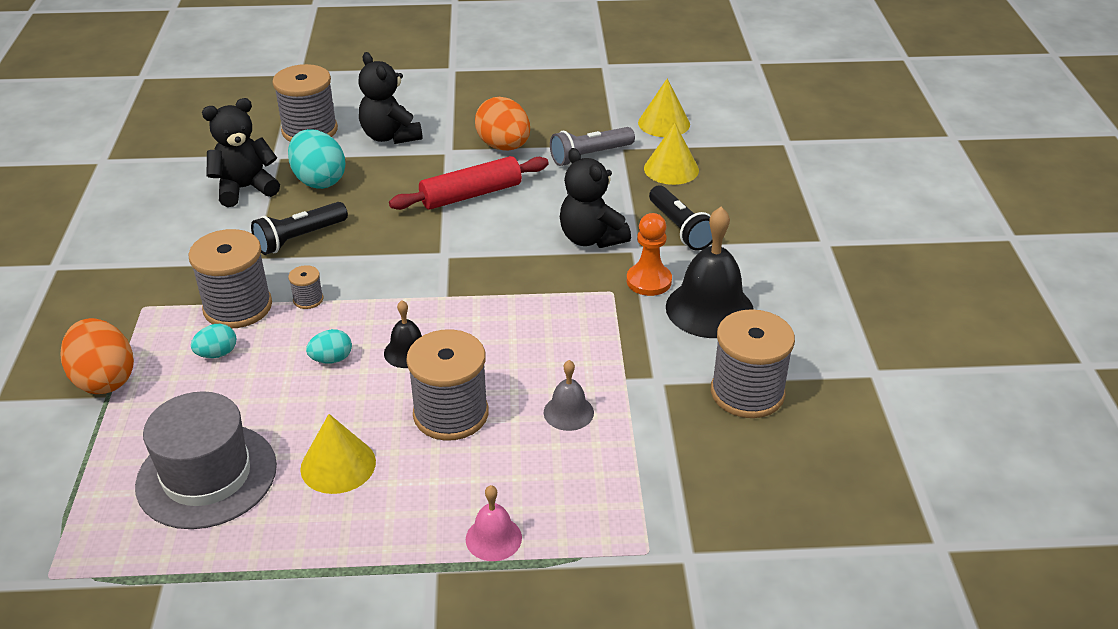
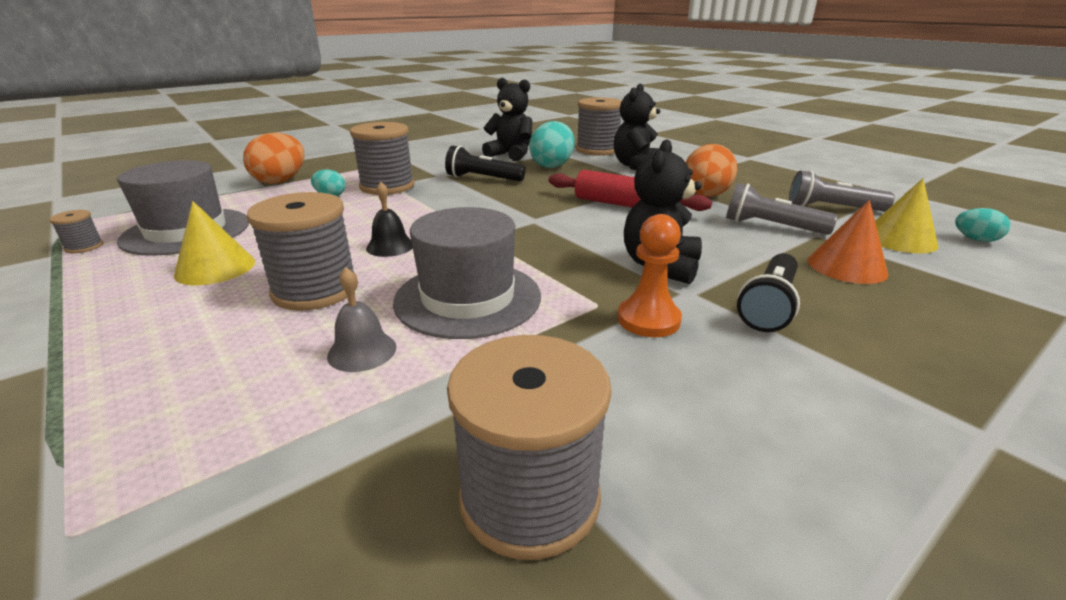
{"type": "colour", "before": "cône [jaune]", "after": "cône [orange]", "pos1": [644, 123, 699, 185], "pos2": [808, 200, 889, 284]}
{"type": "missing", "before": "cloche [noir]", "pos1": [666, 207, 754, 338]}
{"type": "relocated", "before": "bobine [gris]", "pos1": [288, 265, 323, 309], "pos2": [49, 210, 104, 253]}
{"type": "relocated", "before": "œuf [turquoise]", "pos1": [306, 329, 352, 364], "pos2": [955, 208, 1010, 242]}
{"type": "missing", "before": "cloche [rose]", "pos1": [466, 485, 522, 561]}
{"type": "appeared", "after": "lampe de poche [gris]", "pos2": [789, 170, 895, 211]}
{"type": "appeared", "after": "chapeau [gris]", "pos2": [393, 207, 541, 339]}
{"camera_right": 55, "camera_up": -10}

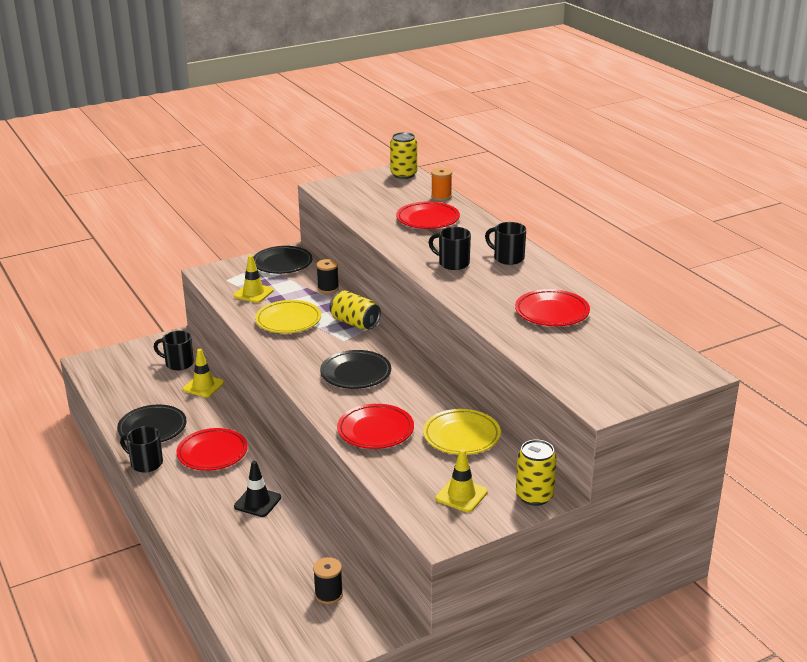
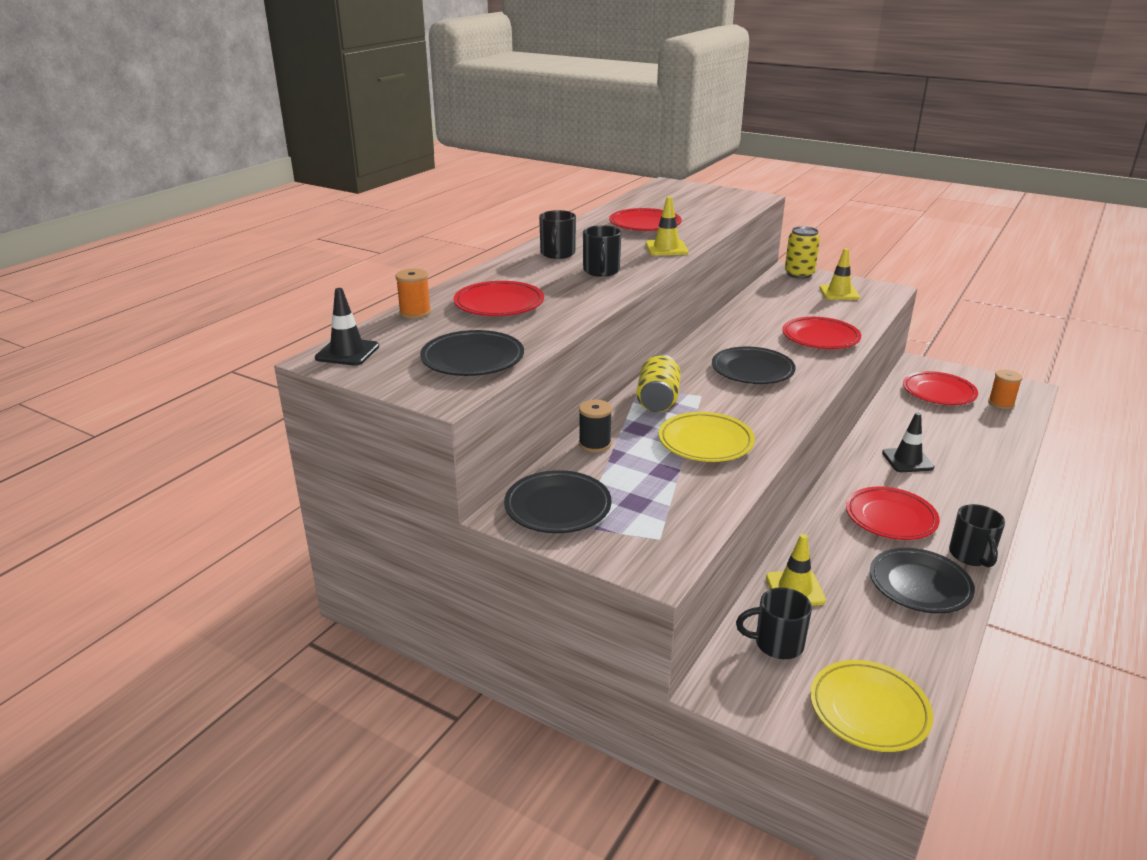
{"type": "exchanged", "before": "canette [jaune]", "after": "cône de chantier [noir]", "pos1": [390, 132, 417, 179], "pos2": [315, 288, 379, 366]}
{"type": "relocated", "before": "cône de chantier [jaune]", "pos1": [234, 255, 274, 303], "pos2": [645, 197, 688, 256]}
{"type": "spun", "before": "tasse [noir]", "pos1": [154, 331, 194, 370], "pos2": [736, 587, 812, 659], "turn": 105}
{"type": "relocated", "before": "assiette [jaune]", "pos1": [423, 409, 501, 455], "pos2": [810, 660, 933, 752]}
{"type": "exchanged", "before": "bobine [noir]", "after": "assiette [rouge]", "pos1": [313, 557, 343, 604], "pos2": [903, 371, 978, 405]}
{"type": "appeared", "after": "assiette [noir]", "pos2": [420, 330, 524, 376]}
{"type": "appeared", "after": "bobine [orange]", "pos2": [988, 370, 1023, 409]}
{"camera_right": -120, "camera_up": 0}

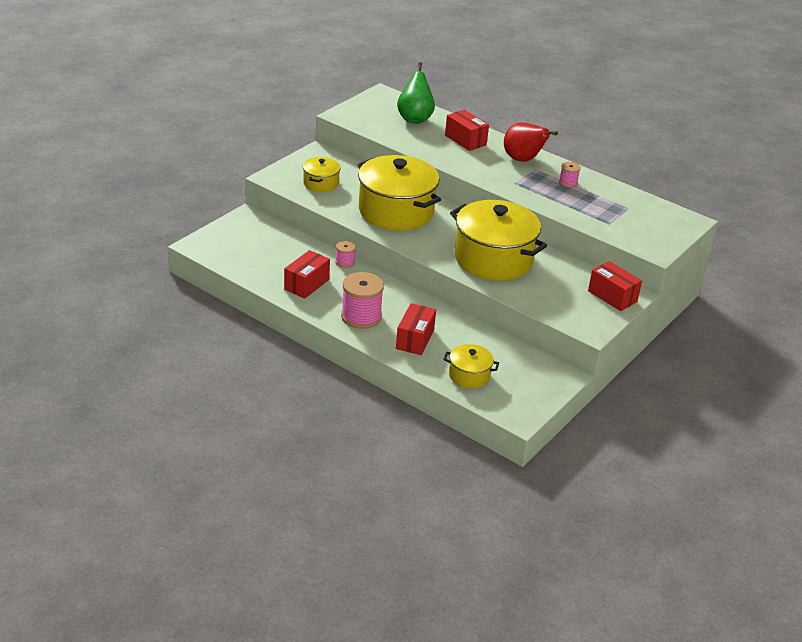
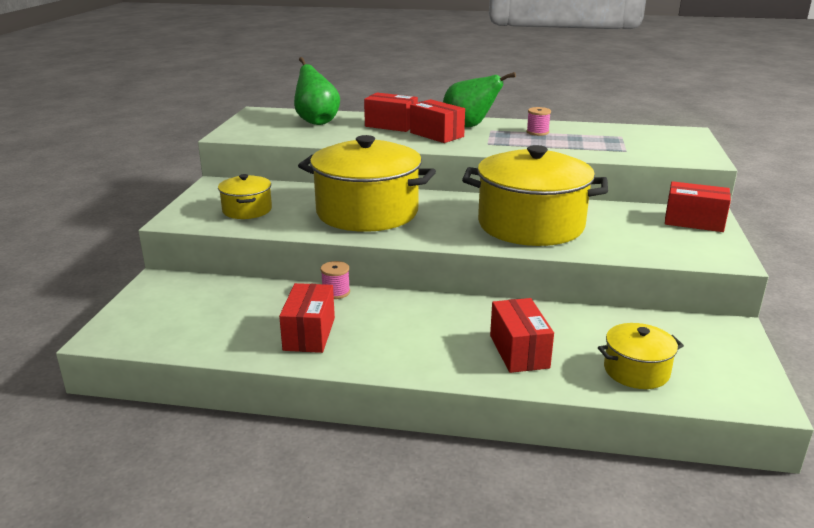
{"type": "colour", "before": "poire [rouge]", "after": "poire [vert]", "pos1": [504, 122, 558, 162], "pos2": [443, 72, 516, 127]}
{"type": "missing", "before": "bobine [rose]", "pos1": [341, 272, 384, 329]}
{"type": "appeared", "after": "boîte [rouge]", "pos2": [410, 99, 465, 143]}
{"camera_right": -25, "camera_up": -10}

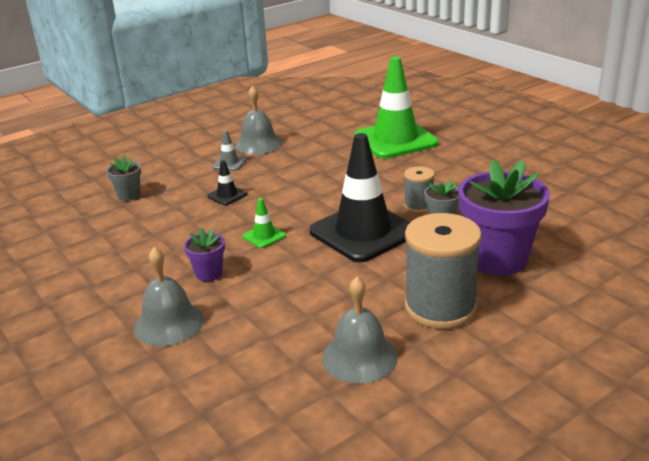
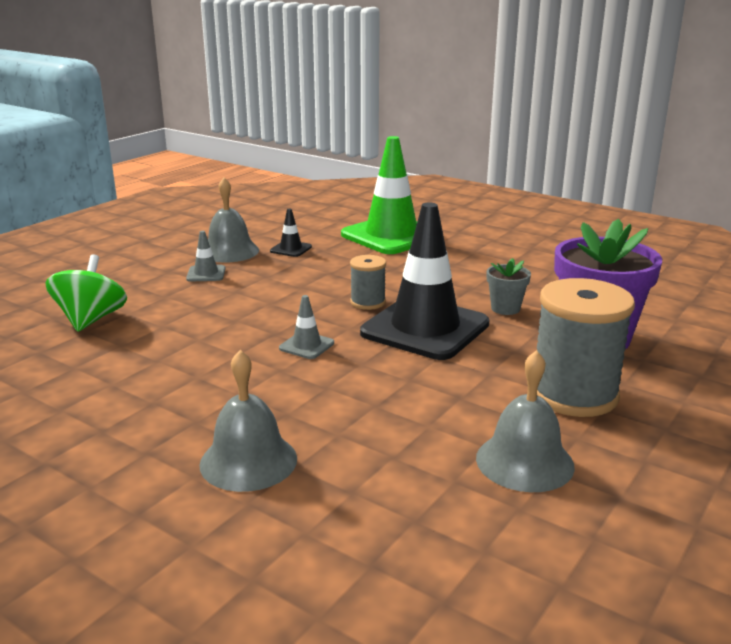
{"type": "exchanged", "before": "pot de fleurs [gris]", "after": "toupie [vert]", "pos1": [107, 155, 141, 201], "pos2": [45, 254, 127, 332]}
{"type": "relocated", "before": "cône de chantier [noir]", "pos1": [207, 160, 247, 205], "pos2": [270, 209, 312, 257]}
{"type": "relocated", "before": "bobine [gris]", "pos1": [404, 166, 435, 213], "pos2": [350, 255, 386, 310]}
{"type": "colour", "before": "cône de chantier [vert]", "after": "cône de chantier [gris]", "pos1": [243, 198, 286, 248], "pos2": [279, 295, 334, 359]}
{"type": "missing", "before": "pot de fleurs [violet]", "pos1": [184, 227, 225, 282]}
{"camera_right": -20, "camera_up": -5}

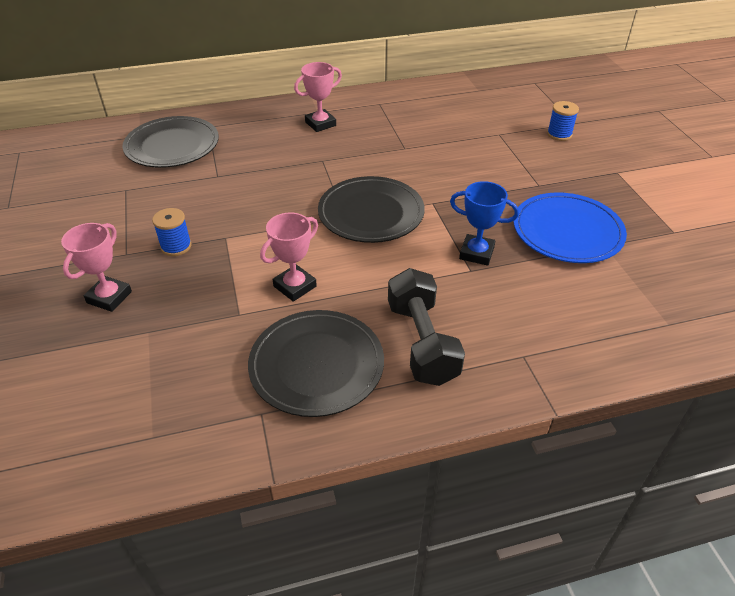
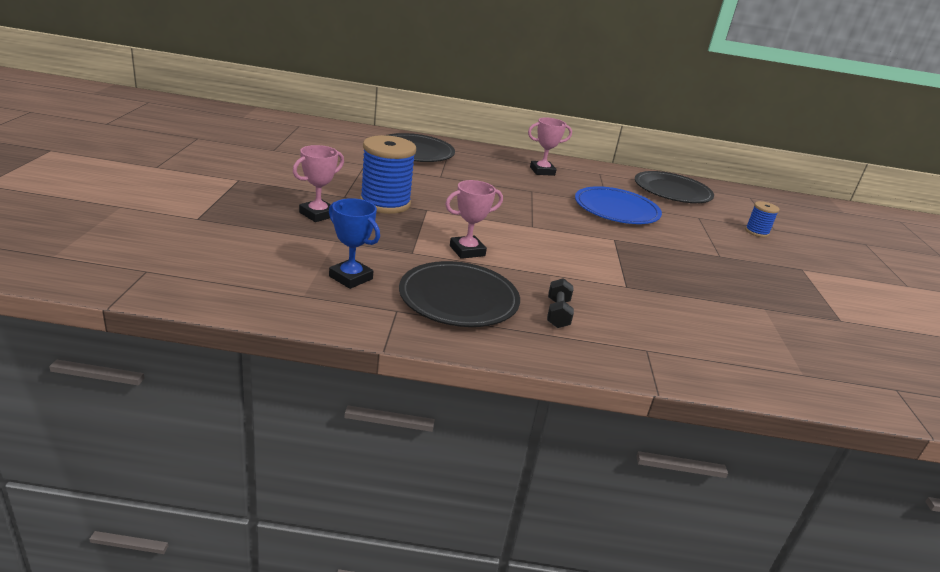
{"type": "relocated", "before": "assiette [noir]", "pos1": [318, 176, 425, 243], "pos2": [635, 171, 714, 203]}
{"type": "relocated", "before": "trophée [bleu]", "pos1": [450, 181, 519, 266], "pos2": [329, 198, 380, 289]}
{"type": "relocated", "before": "assiette [bleu]", "pos1": [513, 192, 627, 263], "pos2": [575, 186, 662, 224]}
{"type": "size", "before": "bobine [bleu]", "pos1": [152, 208, 192, 256], "pos2": [360, 135, 416, 214], "scale": 1.95}
{"type": "size", "before": "haltère [noir]", "pos1": [388, 268, 465, 386], "pos2": [547, 278, 574, 328], "scale": 0.54}
{"camera_right": 15, "camera_up": -15}

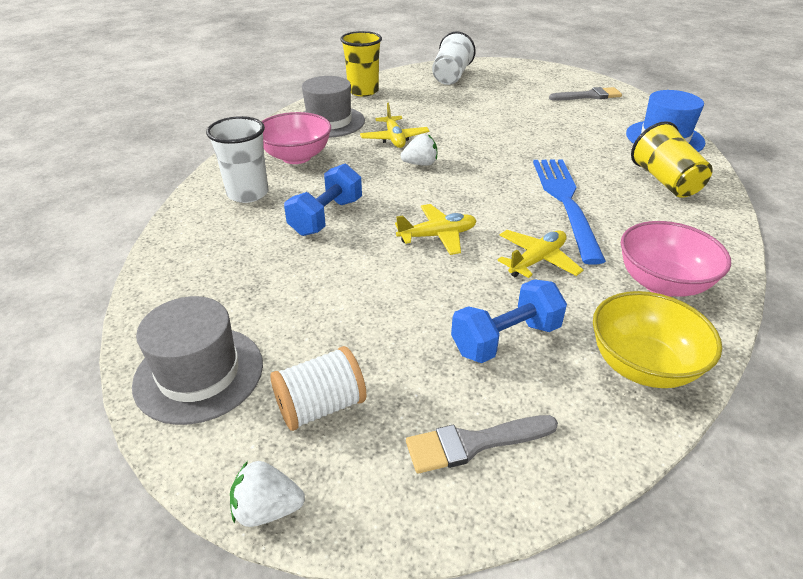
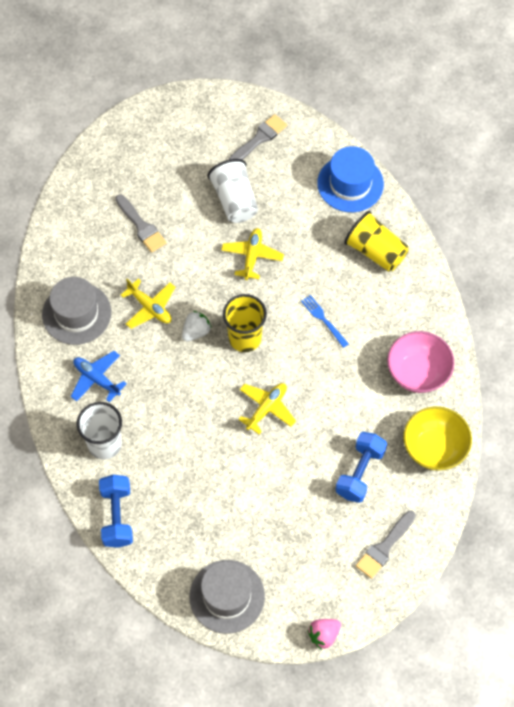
{"type": "relocated", "before": "gobelet [jaune]", "pos1": [340, 31, 382, 96], "pos2": [223, 294, 267, 352]}
{"type": "relocated", "before": "gobelet [blanc]", "pos1": [432, 31, 476, 85], "pos2": [208, 159, 258, 223]}
{"type": "exchanged", "before": "bol [rose]", "after": "avion [bleu]", "pos1": [261, 112, 331, 164], "pos2": [70, 351, 127, 402]}
{"type": "size", "before": "fourchette [bleu]", "pos1": [533, 159, 606, 265], "pos2": [301, 295, 349, 348], "scale": 0.45}
{"type": "relocated", "before": "haltère [bleu]", "pos1": [284, 164, 362, 236], "pos2": [99, 475, 133, 548]}
{"type": "relocated", "before": "avion [jaune]", "pos1": [498, 230, 583, 278], "pos2": [221, 228, 284, 280]}
{"type": "missing", "before": "bobine [blanc]", "pos1": [270, 346, 366, 431]}
{"type": "colour", "before": "fraise [blanc]", "after": "fraise [rose]", "pos1": [230, 461, 305, 527], "pos2": [307, 619, 341, 650]}
{"type": "appeared", "after": "pinceau [gris]", "pos2": [115, 194, 167, 253]}
{"camera_right": -35, "camera_up": 25}

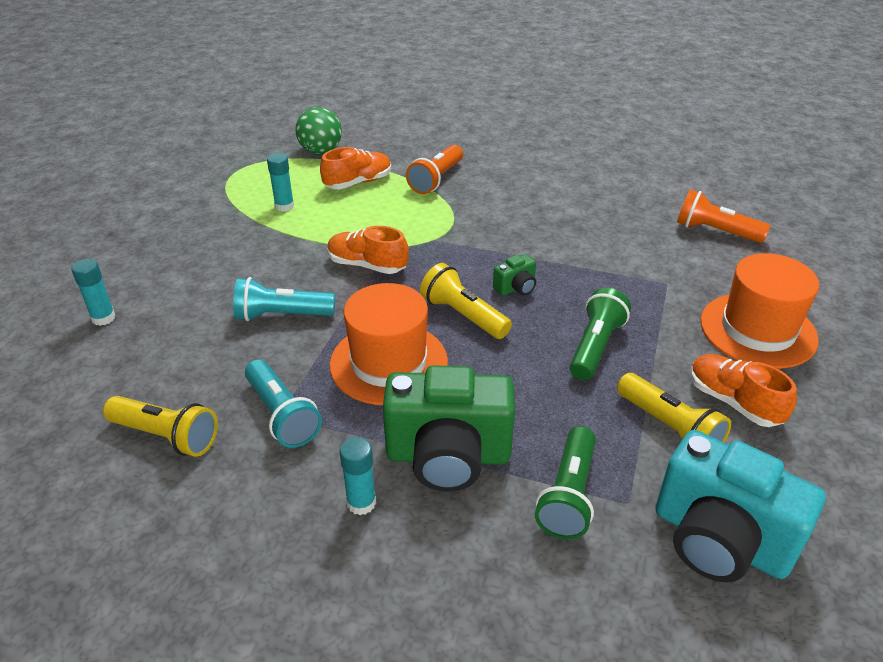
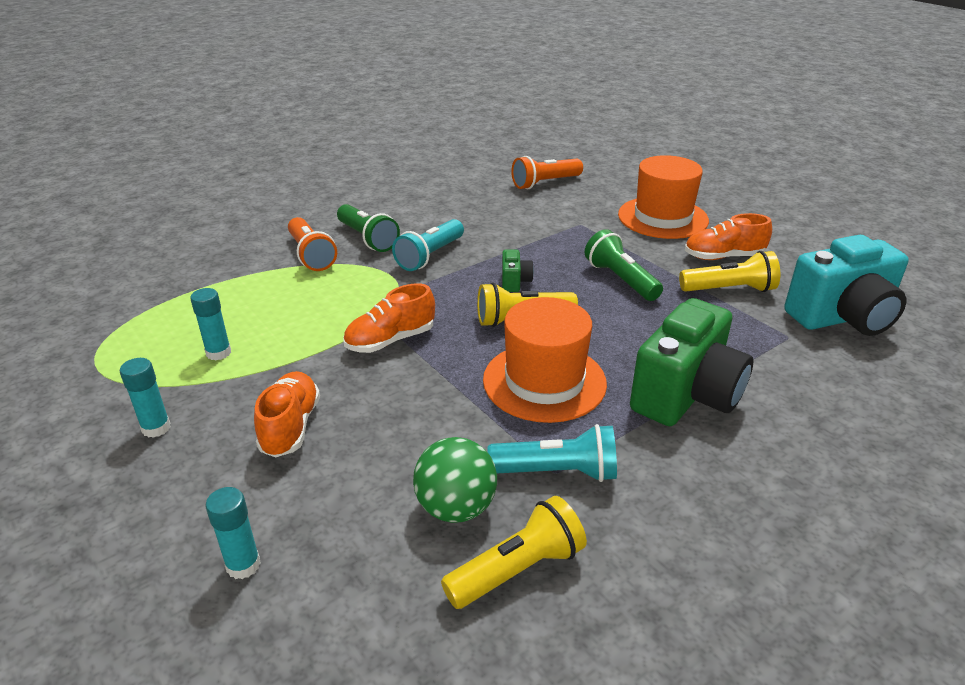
{"type": "relocated", "before": "balle [vert]", "pos1": [295, 107, 342, 154], "pos2": [413, 437, 497, 523]}
{"type": "relocated", "before": "chaussure [orange]", "pos1": [320, 147, 391, 189], "pos2": [254, 371, 320, 458]}
{"type": "relocated", "before": "lampe de poche [turquoise]", "pos1": [233, 277, 335, 321], "pos2": [392, 219, 464, 271]}
{"type": "relocated", "before": "lampe de poche [vert]", "pos1": [535, 426, 596, 539], "pos2": [337, 204, 400, 252]}
{"type": "relocated", "before": "bâton de colle [turquoise]", "pos1": [339, 437, 376, 515], "pos2": [120, 358, 171, 438]}
{"camera_right": -55, "camera_up": -5}

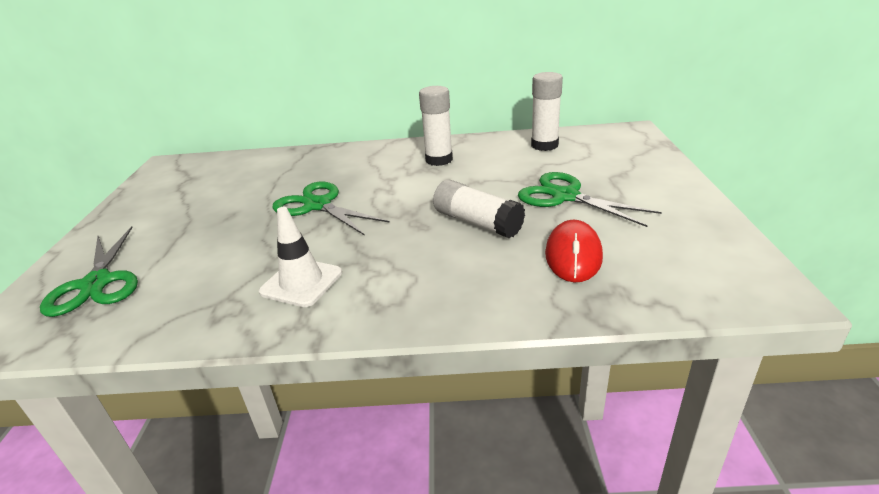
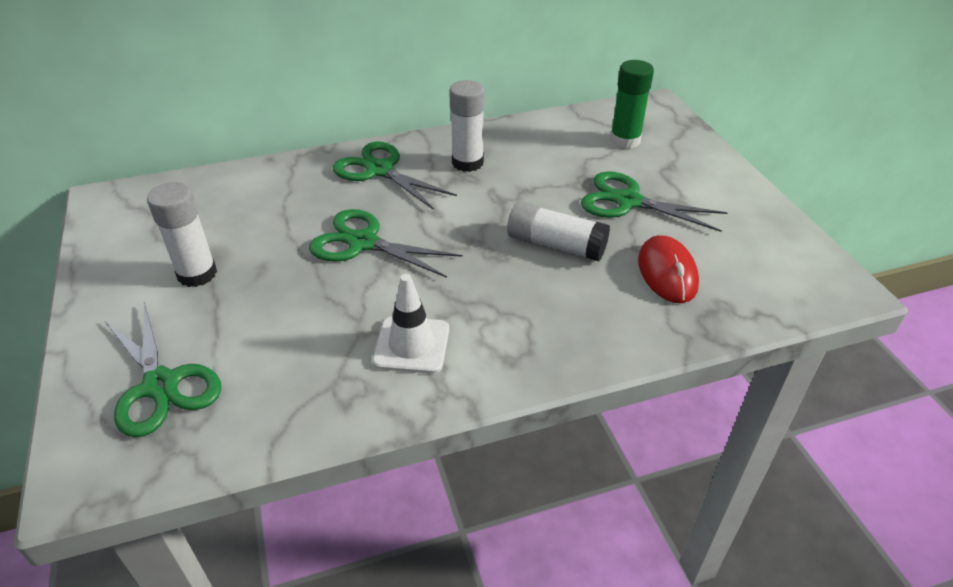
{"type": "relocated", "before": "bâton de colle [blanc]", "pos1": [531, 72, 563, 151], "pos2": [147, 182, 217, 287]}
{"type": "appeared", "after": "bâton de colle [vert]", "pos2": [610, 60, 654, 149]}
{"type": "appeared", "after": "ciseaux [vert]", "pos2": [333, 142, 457, 210]}
{"camera_right": -20, "camera_up": 10}

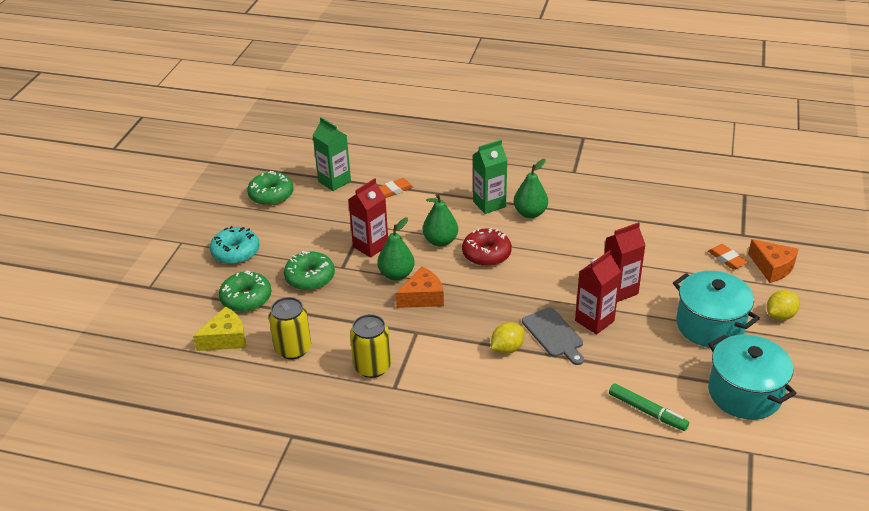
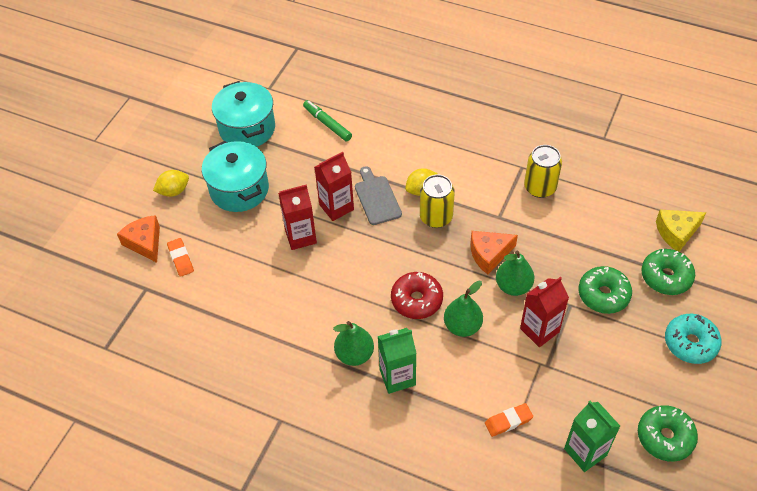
{"type": "relocated", "before": "canette [jaune]", "pos1": [269, 297, 311, 359], "pos2": [420, 175, 455, 228]}
{"camera_right": -170, "camera_up": 15}

